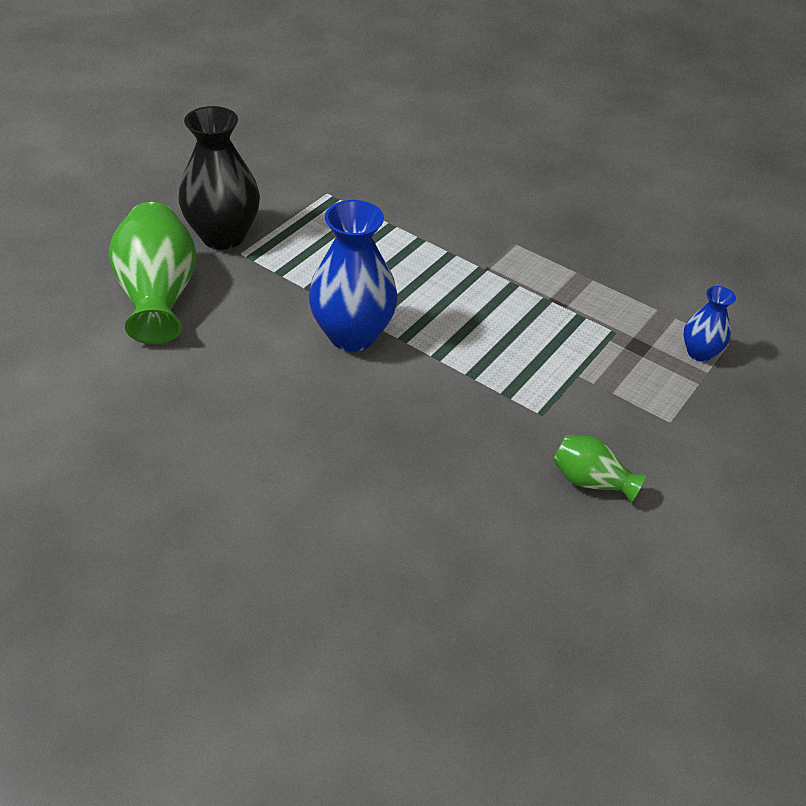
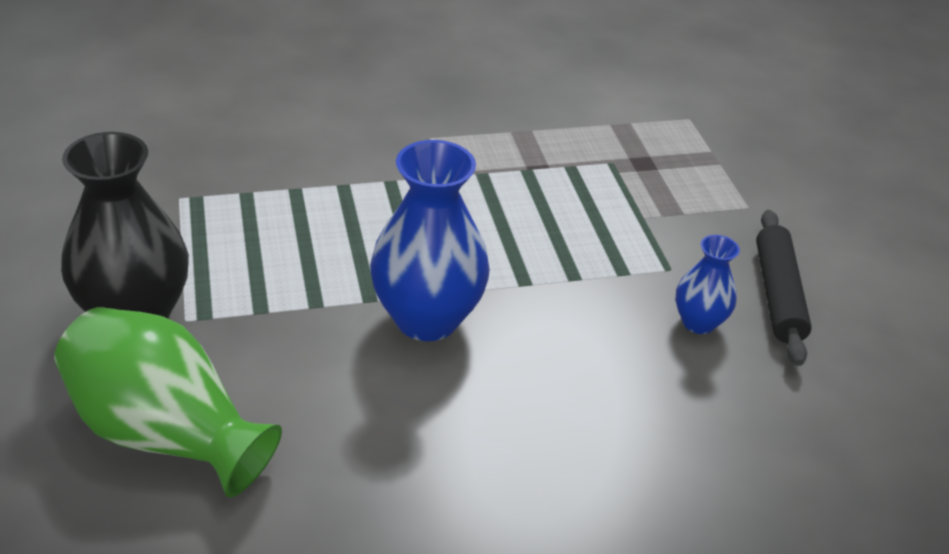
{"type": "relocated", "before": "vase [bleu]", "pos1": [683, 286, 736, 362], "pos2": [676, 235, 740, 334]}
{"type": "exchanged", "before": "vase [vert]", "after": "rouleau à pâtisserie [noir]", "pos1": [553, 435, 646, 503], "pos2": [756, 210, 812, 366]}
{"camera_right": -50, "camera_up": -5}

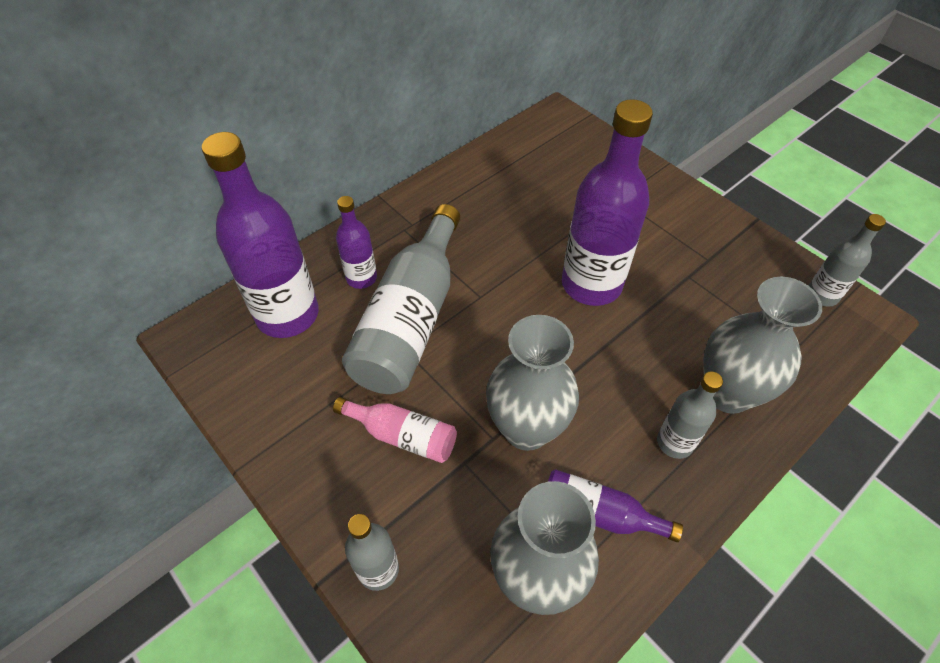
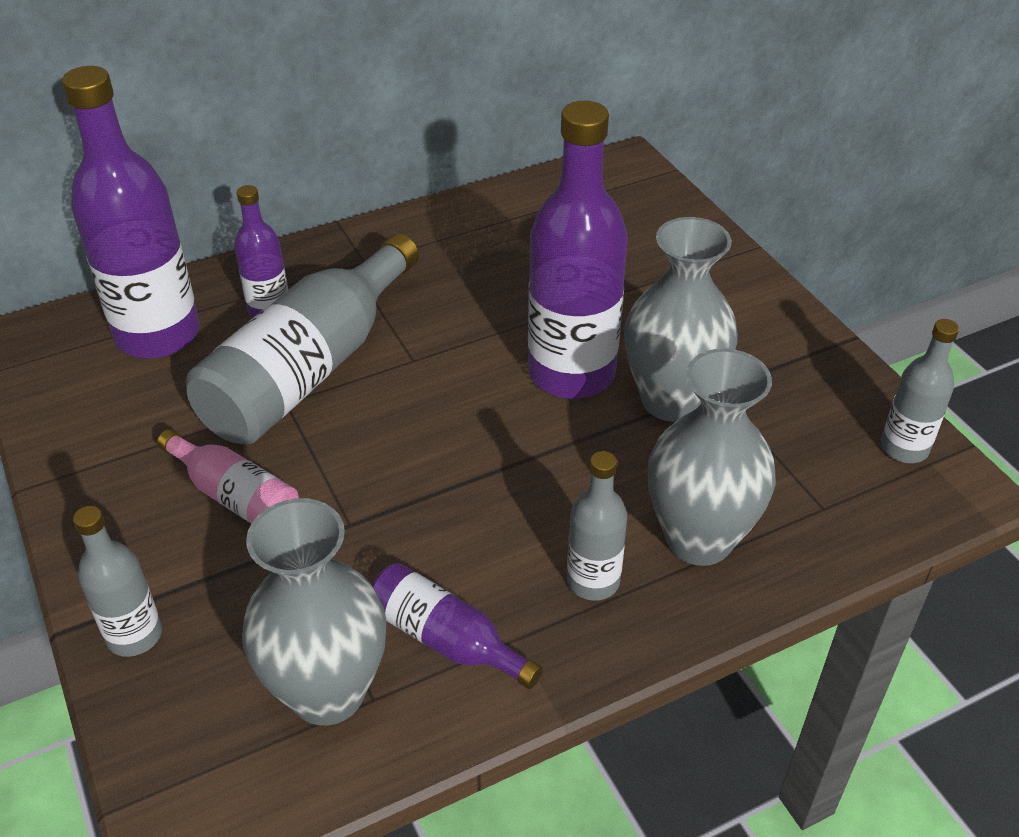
{"type": "relocated", "before": "vase [gris]", "pos1": [486, 315, 579, 451], "pos2": [624, 217, 738, 422]}
{"camera_right": 15, "camera_up": -10}

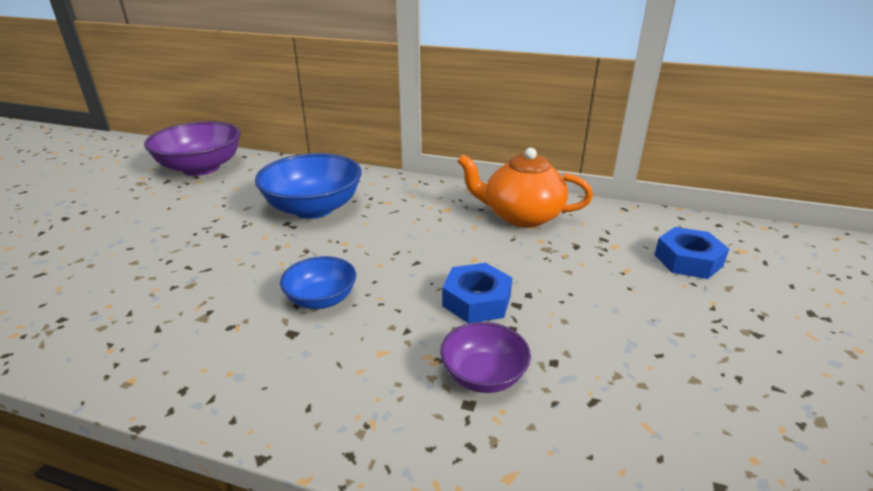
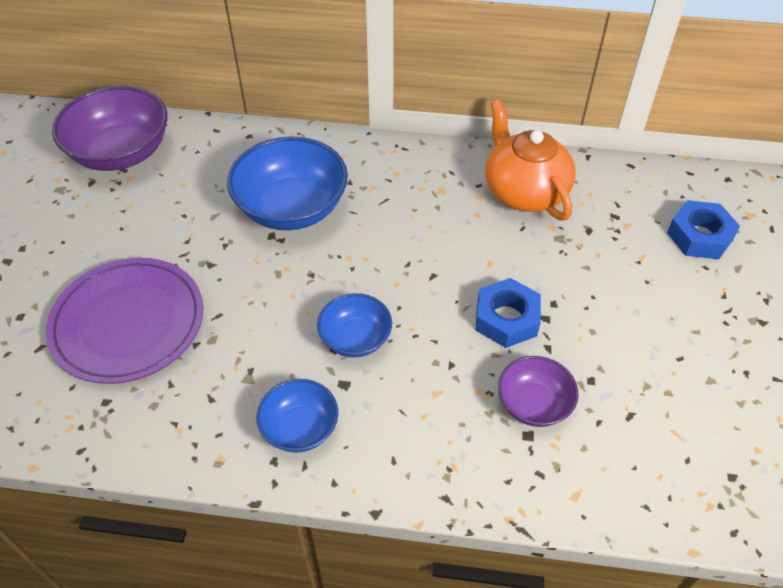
{"type": "spun", "before": "théière [orange]", "pos1": [457, 148, 593, 228], "pos2": [485, 99, 576, 221], "turn": 60}
{"type": "appeared", "after": "assiette [violet]", "pos2": [46, 258, 203, 384]}
{"type": "appeared", "after": "bol [bleu]", "pos2": [257, 379, 338, 453]}
{"camera_right": -10, "camera_up": 20}

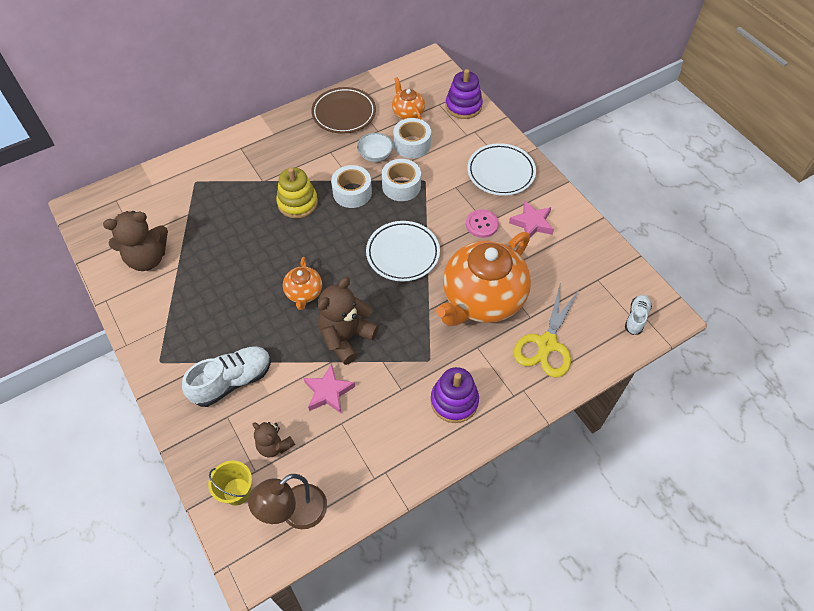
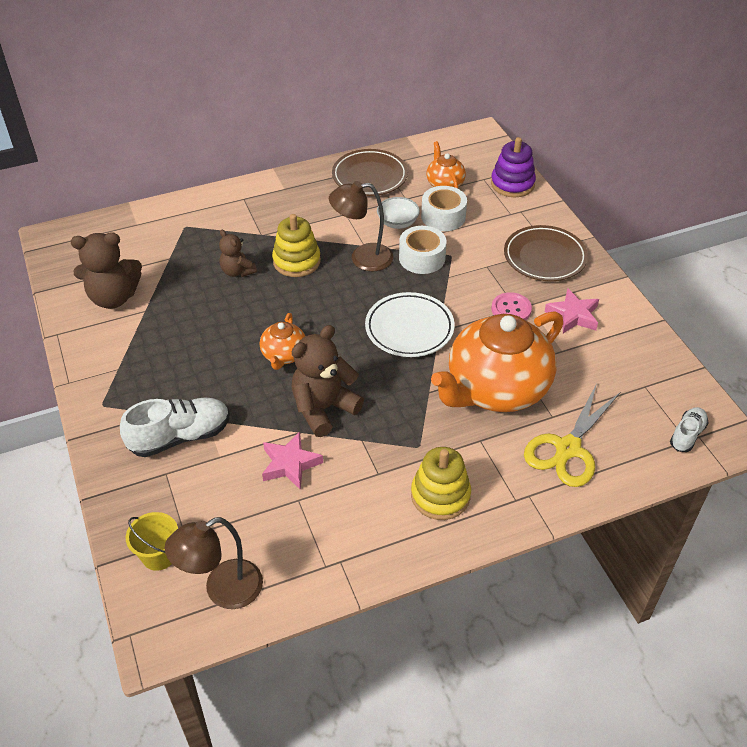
{"type": "colour", "before": "assiette [blanc]", "after": "assiette [marron]", "pos1": [467, 143, 536, 196], "pos2": [504, 225, 588, 281]}
{"type": "exchanged", "before": "ruban adhésif [blanc]", "after": "lampe [marron]", "pos1": [331, 165, 372, 208], "pos2": [329, 181, 393, 271]}
{"type": "colour", "before": "jouet à empiler [violet]", "after": "jouet à empiler [jaune]", "pos1": [430, 367, 479, 423], "pos2": [411, 447, 471, 520]}
{"type": "relocated", "before": "ours en peluche [marron]", "pos1": [253, 422, 295, 457], "pos2": [219, 230, 257, 277]}
{"camera_right": 10, "camera_up": -10}

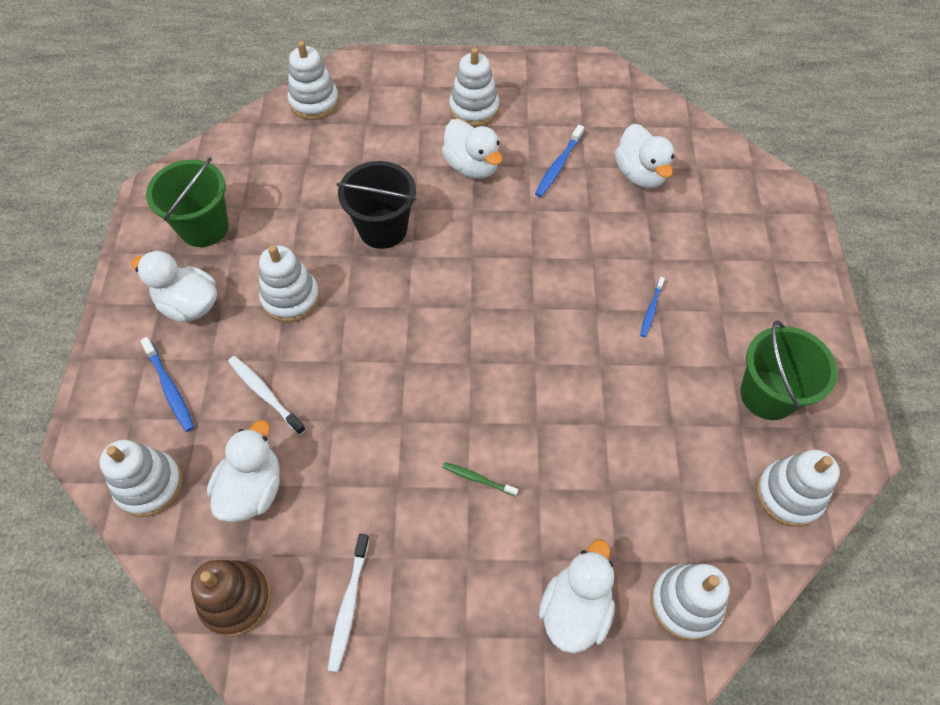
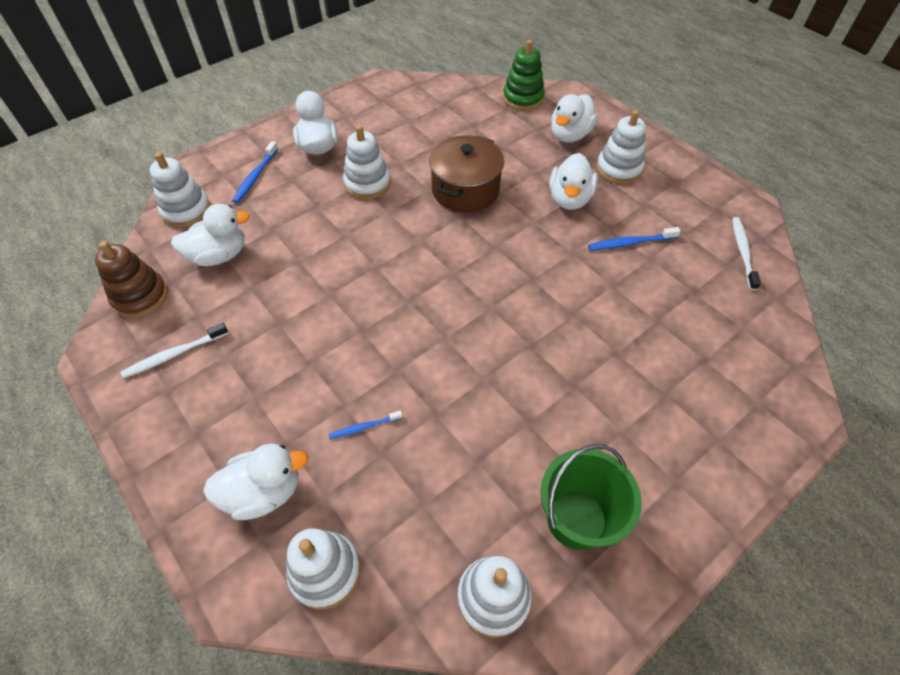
{"type": "colour", "before": "jouet à empiler [blanc]", "after": "jouet à empiler [vert]", "pos1": [288, 41, 339, 120], "pos2": [503, 40, 545, 111]}
{"type": "relocated", "before": "canard [blanc]", "pos1": [615, 124, 674, 188], "pos2": [551, 94, 597, 143]}
{"type": "missing", "before": "seau [vert]", "pos1": [146, 157, 229, 247]}
{"type": "exchanged", "before": "seau [noir]", "after": "marmite [marron]", "pos1": [336, 161, 416, 249], "pos2": [429, 135, 504, 213]}
{"type": "relocated", "before": "brosse à dents [bleu]", "pos1": [640, 277, 665, 337], "pos2": [328, 411, 402, 439]}
{"type": "relocated", "before": "brosse à dents [blanc]", "pos1": [228, 356, 306, 435], "pos2": [732, 217, 761, 290]}
{"type": "missing", "before": "brosse à dents [vert]", "pos1": [442, 462, 518, 497]}
{"camera_right": 50, "camera_up": -5}

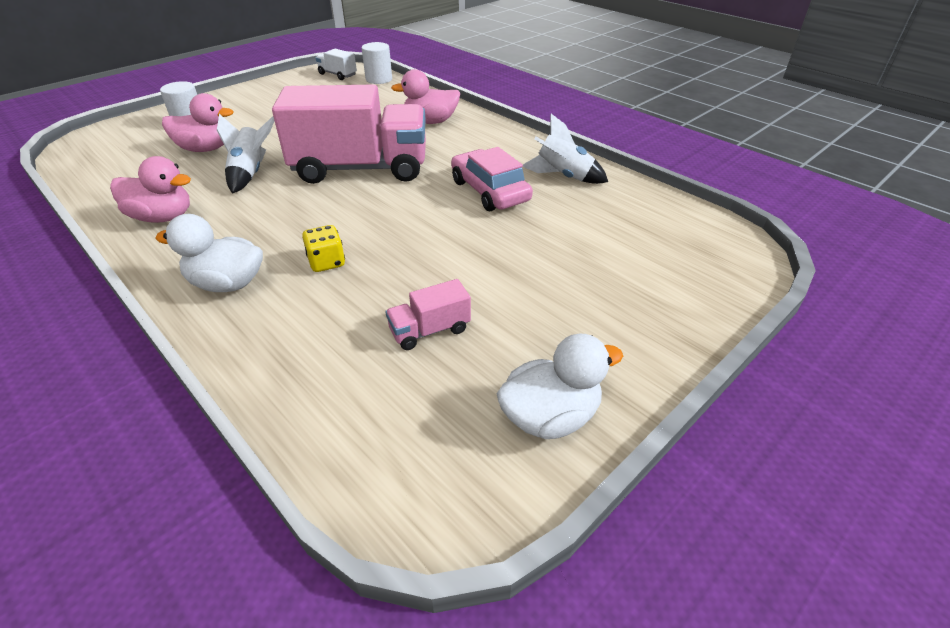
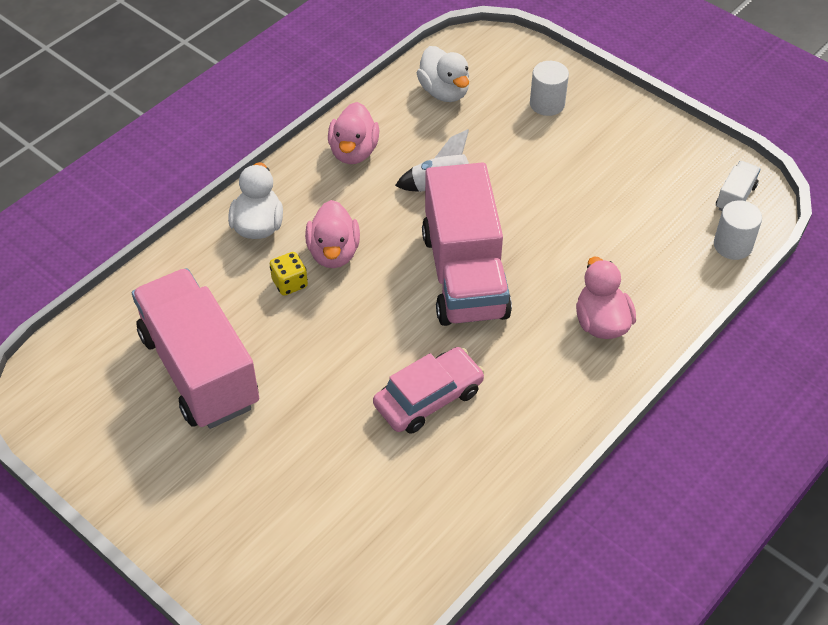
{"type": "relocated", "before": "canard [rose]", "pos1": [162, 93, 233, 152], "pos2": [305, 200, 360, 268]}
{"type": "missing", "before": "fusée [blanc]", "pos1": [523, 114, 608, 184]}
{"type": "size", "before": "camion [rose]", "pos1": [385, 279, 471, 350], "pos2": [132, 268, 259, 429], "scale": 2.47}
{"type": "relocated", "before": "canard [blanc]", "pos1": [496, 334, 623, 439], "pos2": [417, 46, 469, 102]}
{"camera_right": 85, "camera_up": 10}

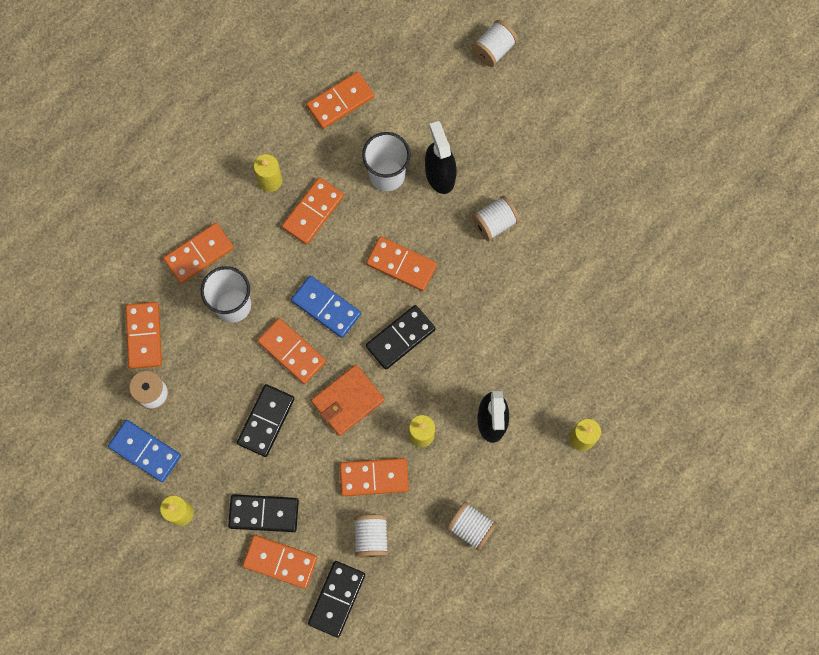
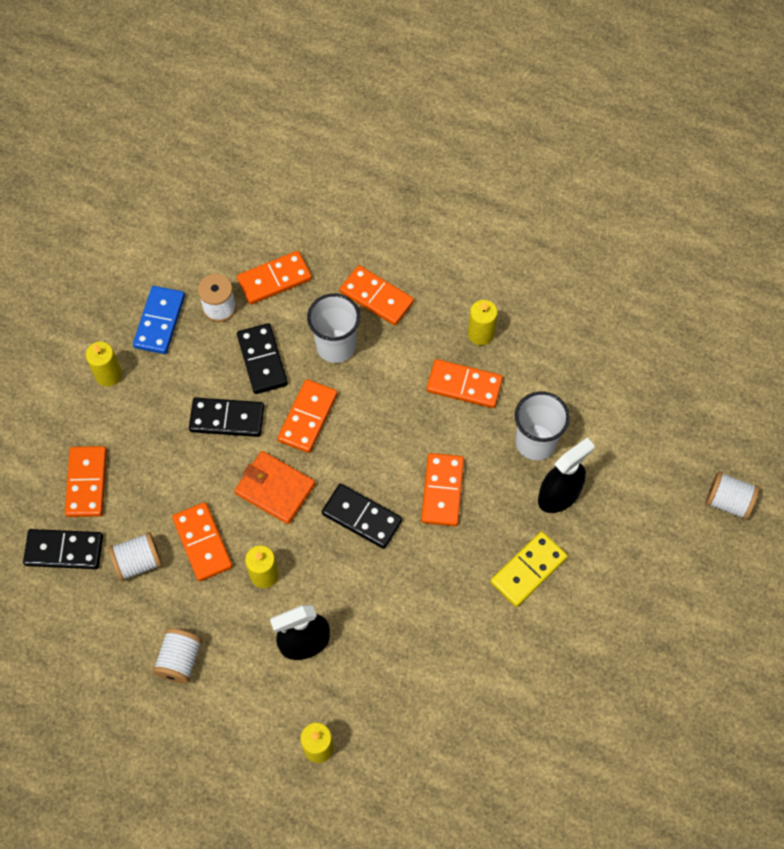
{"type": "missing", "before": "domino [orange]", "pos1": [306, 72, 375, 129]}
{"type": "exchanged", "before": "bobine [blanc]", "after": "domino [jaune]", "pos1": [472, 195, 520, 241], "pos2": [490, 531, 568, 607]}
{"type": "missing", "before": "domino [bleu]", "pos1": [291, 276, 361, 338]}
{"type": "relocated", "before": "domino [noir]", "pos1": [228, 494, 299, 532], "pos2": [237, 323, 288, 394]}
{"camera_right": 70, "camera_up": -10}

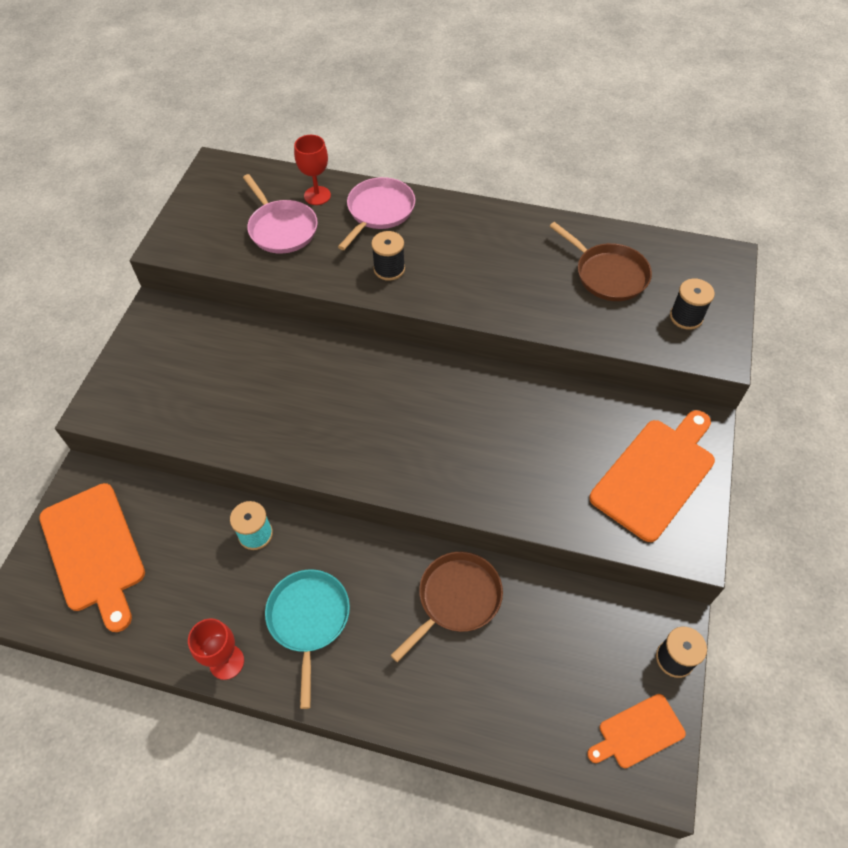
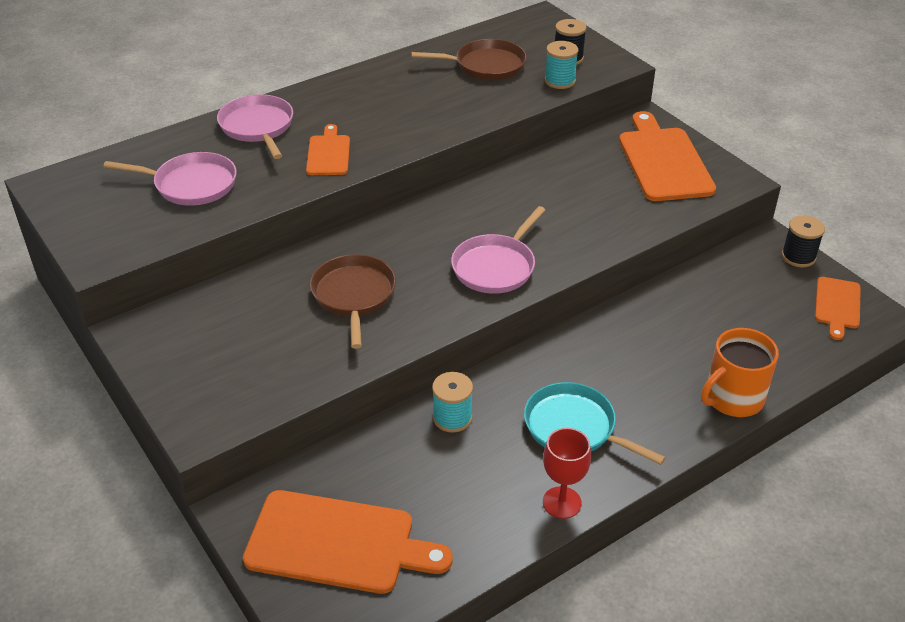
{"type": "missing", "before": "verre à pied [rouge]", "pos1": [294, 135, 331, 205]}
{"type": "exchanged", "before": "bobine [noir]", "after": "planche à découper [orange]", "pos1": [371, 231, 405, 281], "pos2": [306, 124, 350, 175]}
{"type": "relocated", "before": "poêle [marron]", "pos1": [390, 552, 503, 662], "pos2": [310, 254, 396, 349]}
{"type": "appeared", "after": "bobine [turquoise]", "pos2": [544, 41, 578, 89]}
{"type": "appeared", "after": "poêle [rose]", "pos2": [451, 206, 545, 294]}
{"type": "appeared", "after": "tasse [orange]", "pos2": [701, 328, 779, 417]}
{"camera_right": -50, "camera_up": -15}

